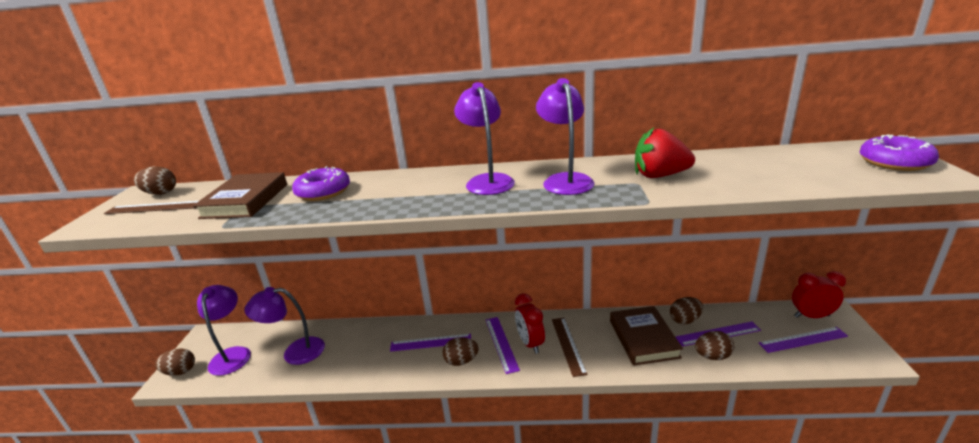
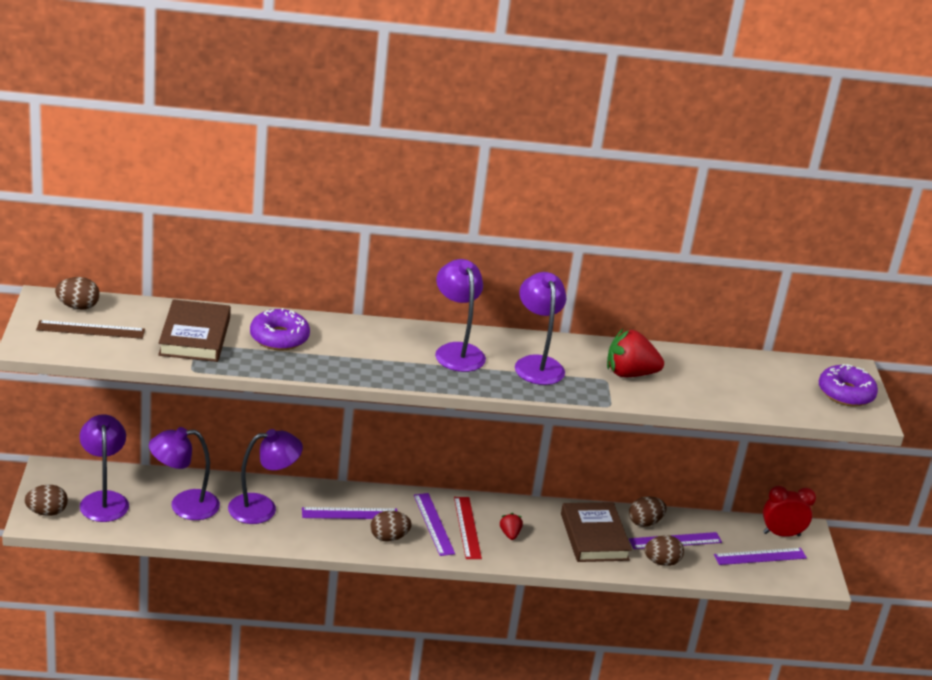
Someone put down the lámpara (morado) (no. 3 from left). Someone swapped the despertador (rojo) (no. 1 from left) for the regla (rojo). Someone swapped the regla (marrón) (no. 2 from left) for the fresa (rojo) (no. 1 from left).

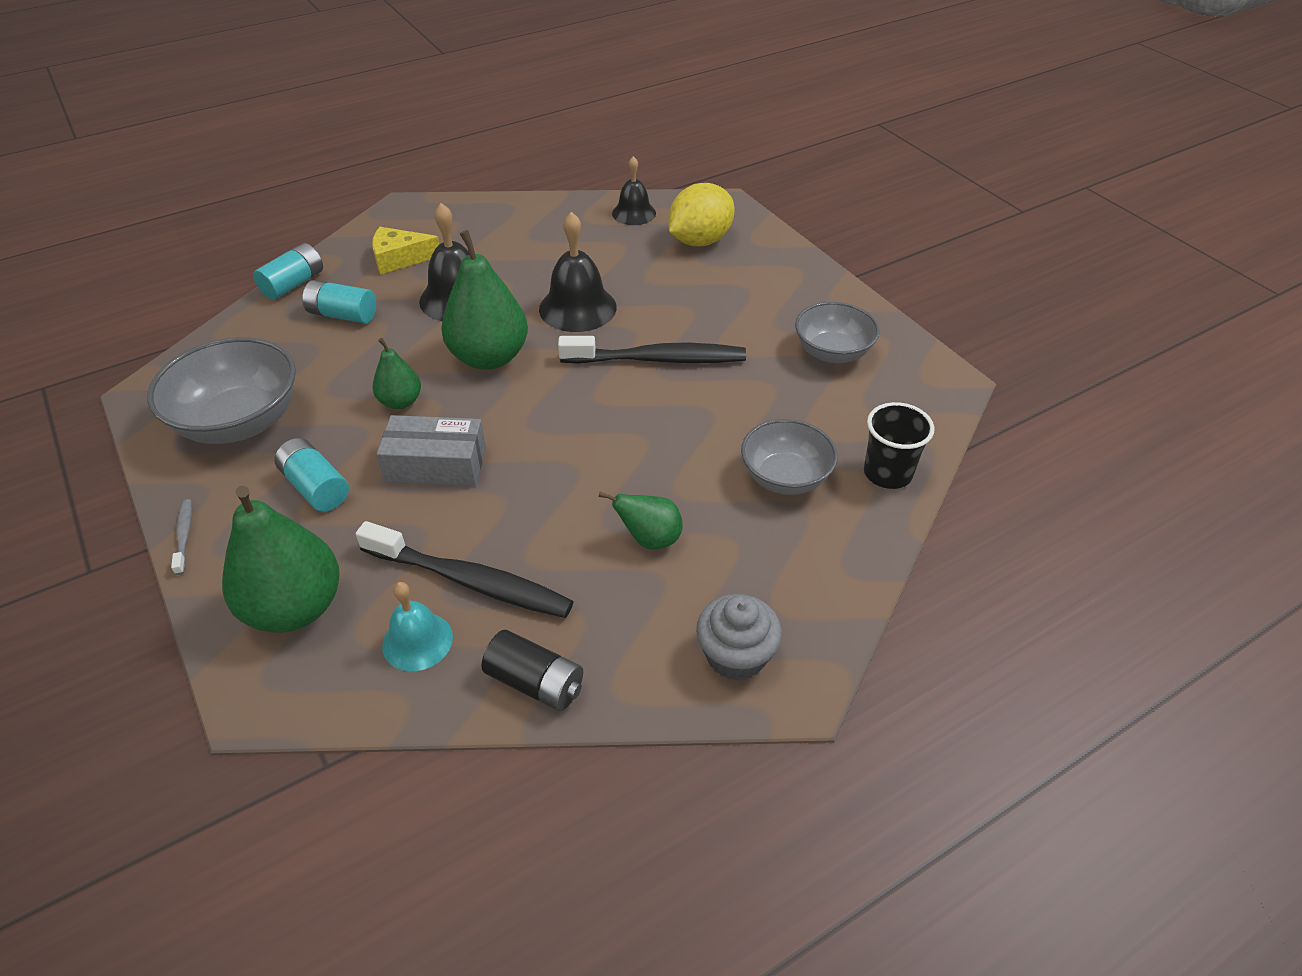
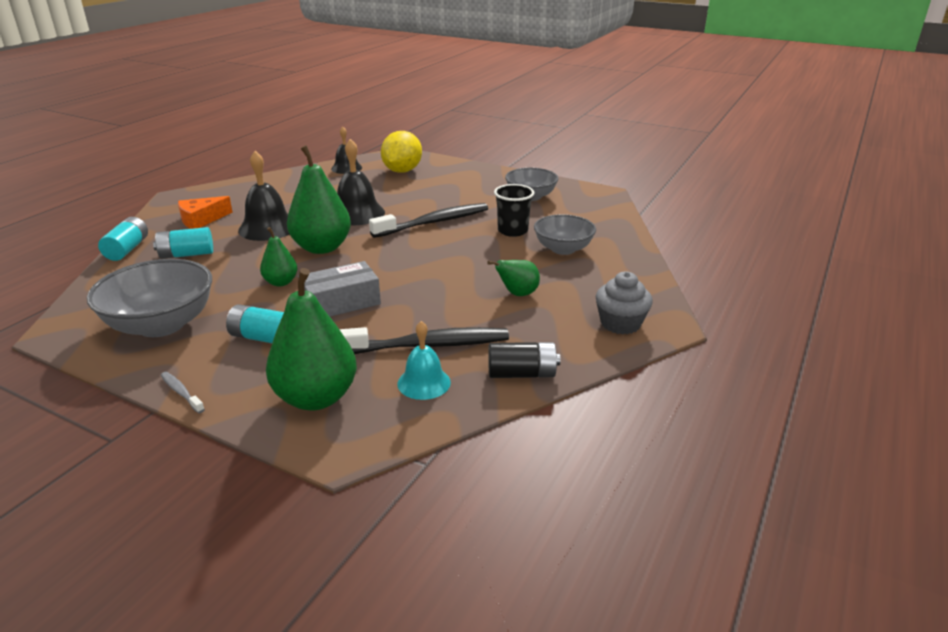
Someone repainted the queso (amarillo), which became the queso (naranja). Someone carried the vaso (negro).

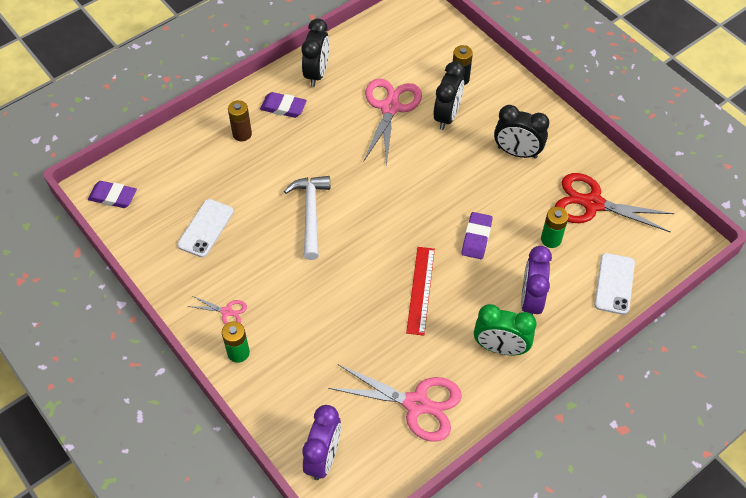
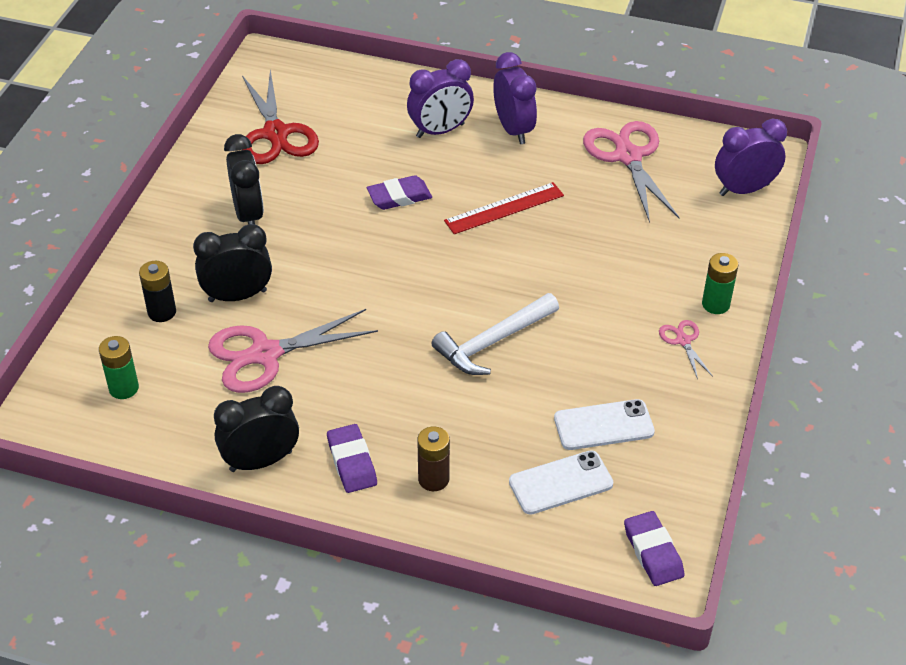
Someone carried the pila (verde) (no. 2 from left in the first image). Someone repainted the despertador (verde), which became the despertador (morado) (no. 2 from left). Someone carried the móvil (blanco) (no. 2 from left in the first image).

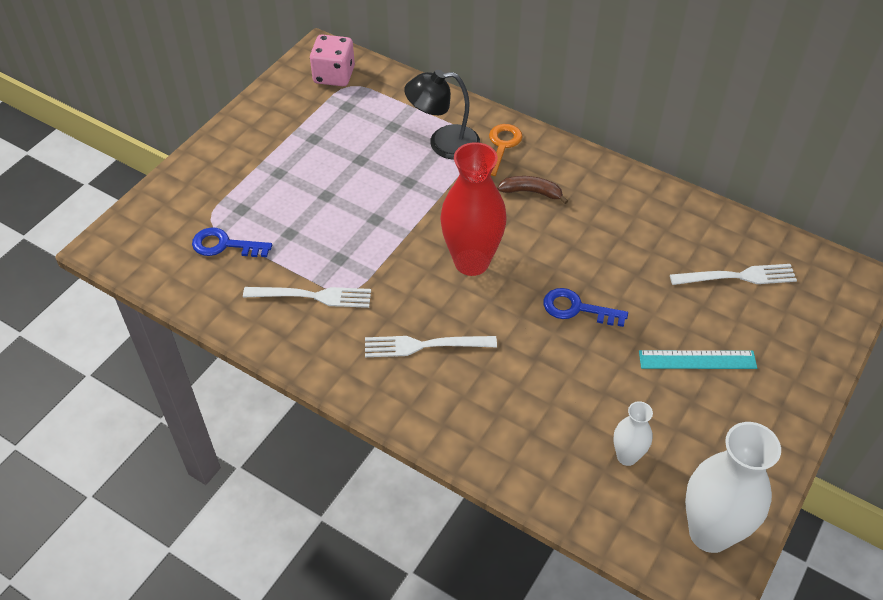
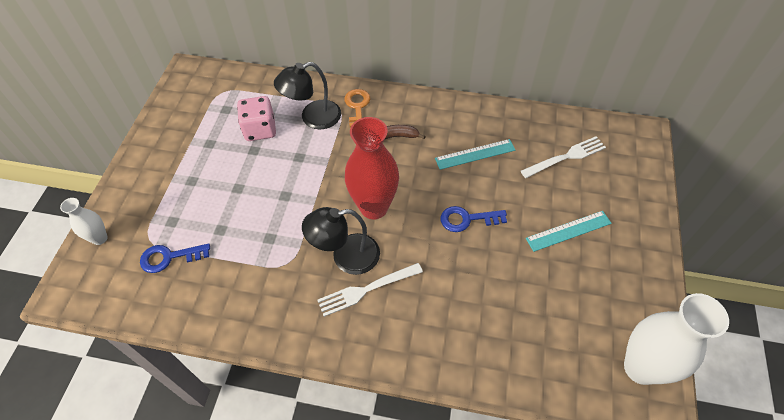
Someone carried the florero (blanco) (no. 1 from left). Someone carried the dado (rosa). Someone put down the lámpara (negro) (no. 2 from left). Someone put down the regla (turquesa) (no. 1 from left). Someone took away the tenedor (blanco) (no. 1 from left).

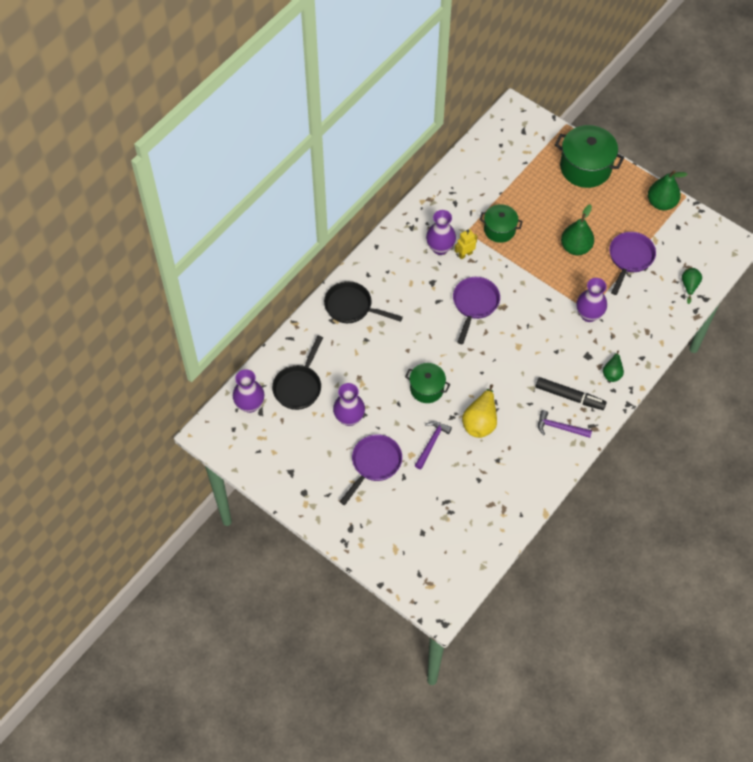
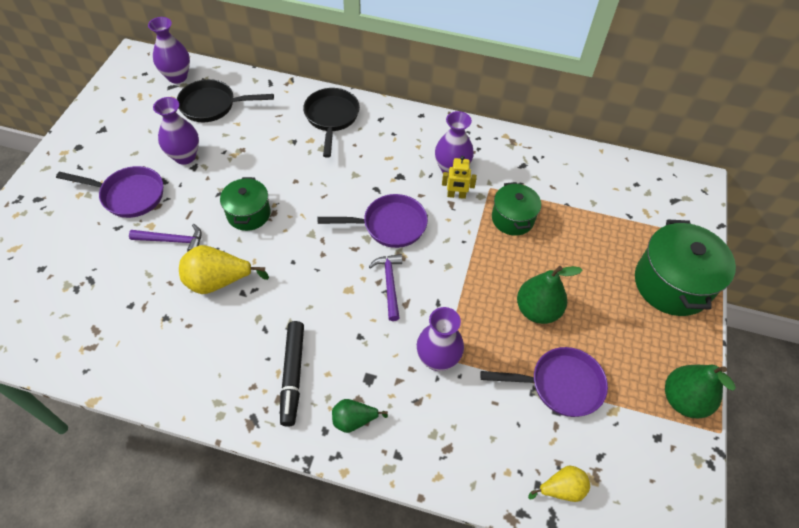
Someone carried the martillo (morado) (no. 2 from left). Someone rotated the robot (amarillo) by 150 degrees clockwise. Someone repainted the pera (verde) (no. 4 from left), which became the pera (amarillo) (no. 2 from left).

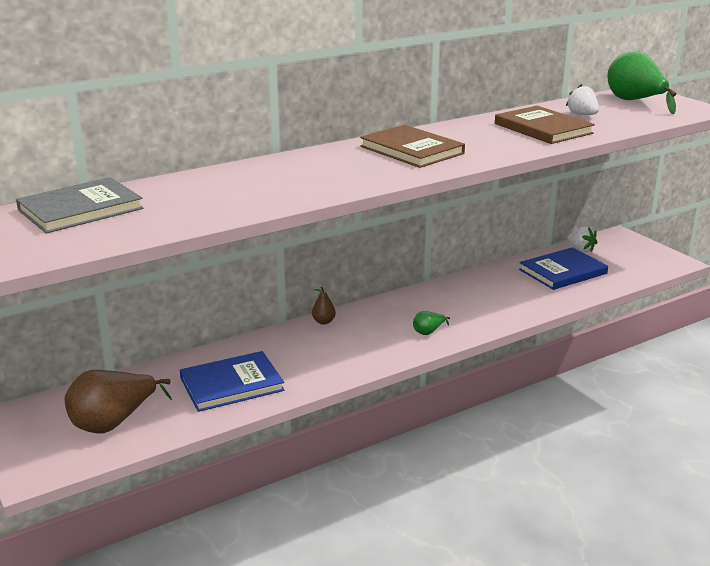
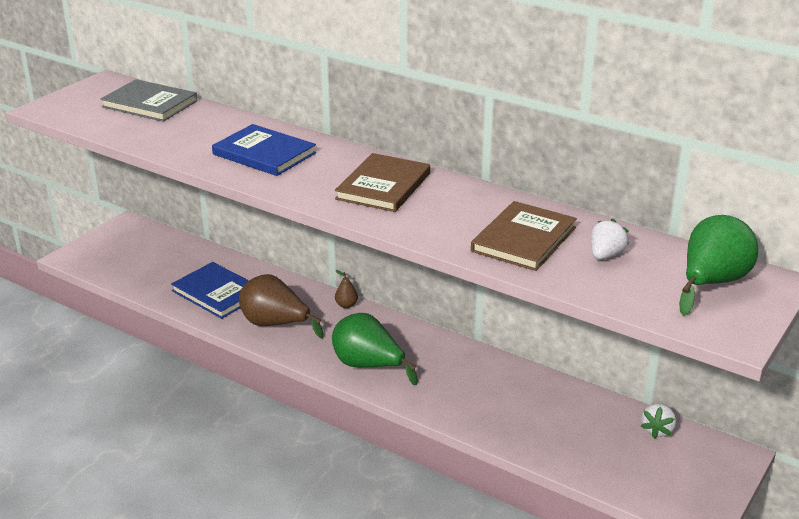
Someone carried the libro (azul) (no. 2 from left). Someone carried the pera (marrón) (no. 1 from left). Someone scaled the pera (verde) (no. 1 from left) by 2.20.

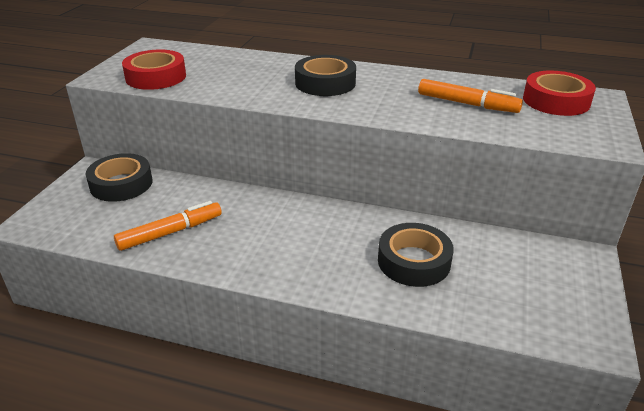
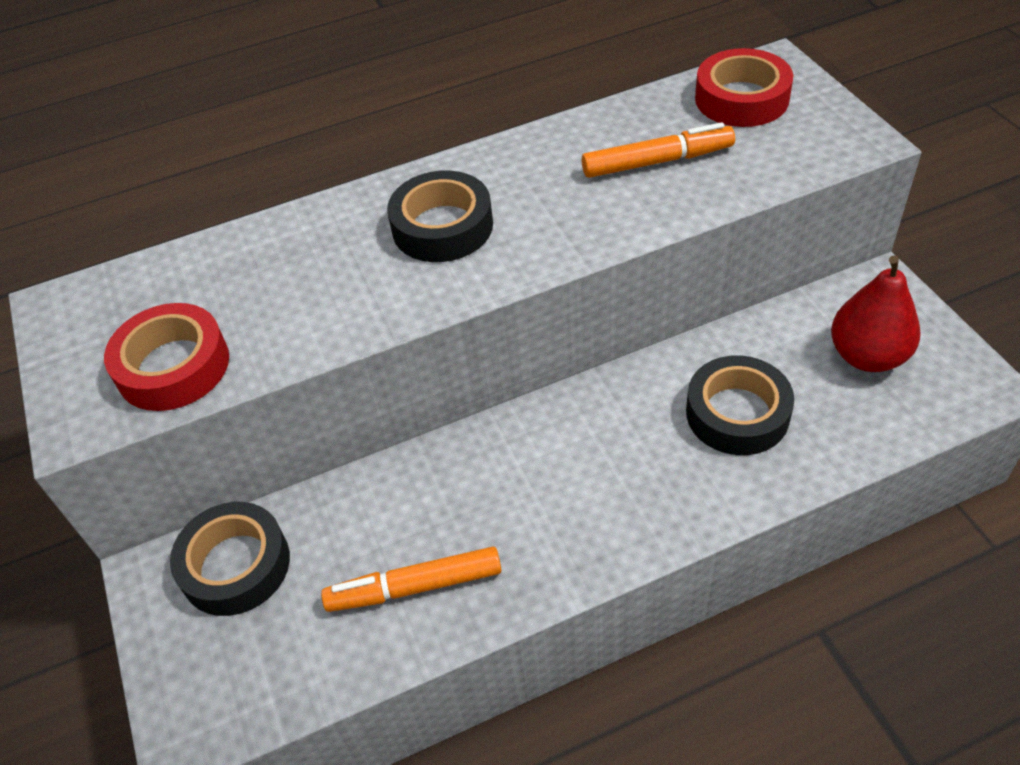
Someone rotated the rotulador (naranja) (no. 1 from left) by 120 degrees counterclockwise. Someone put down the pera (rojo).

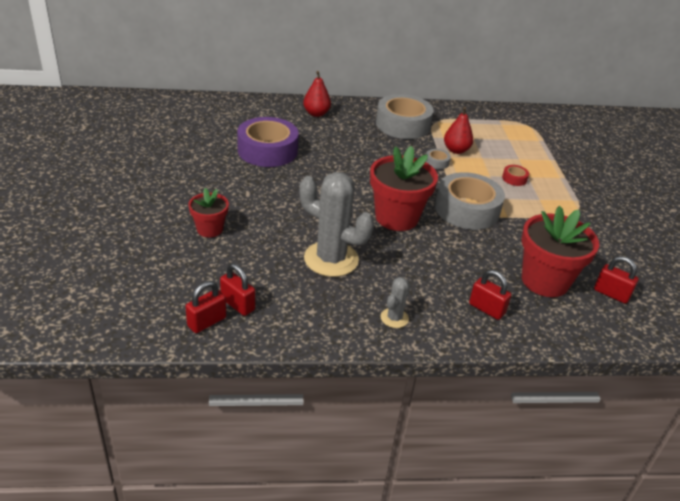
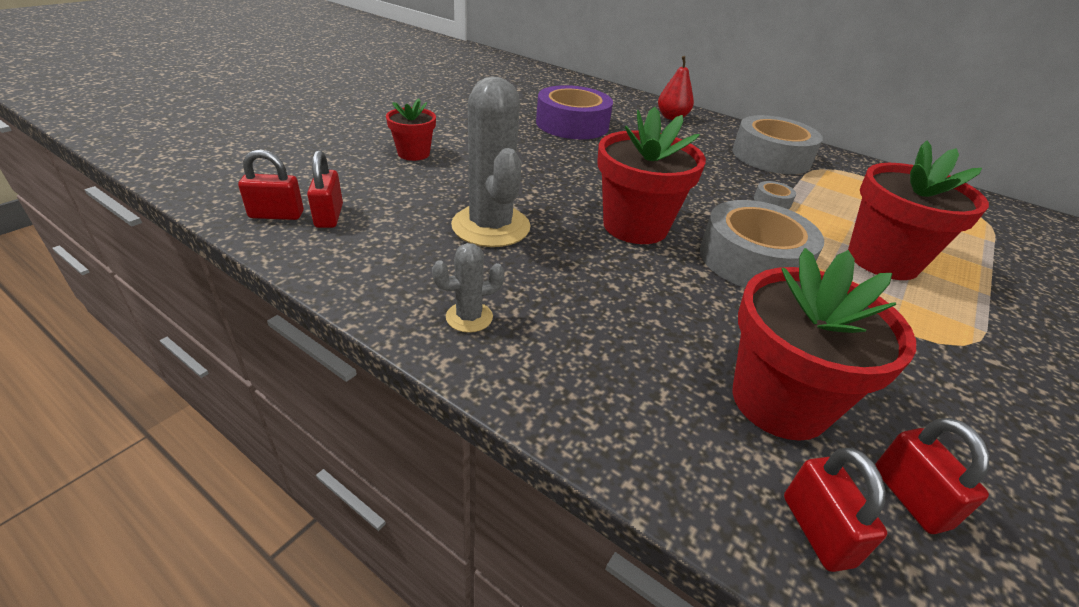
Someone carried the candado (rojo) (no. 3 from left). Someone swapped the cinta adhesiva (rojo) for the maceta (rojo) (no. 4 from left). Someone took away the pera (rojo) (no. 2 from left).

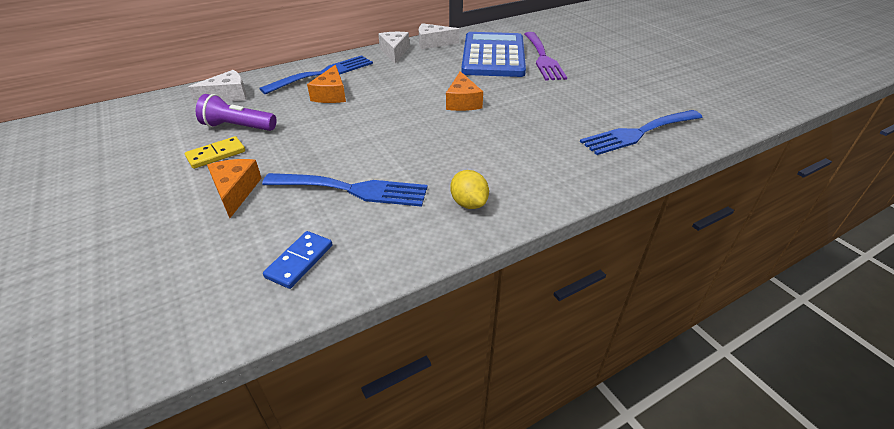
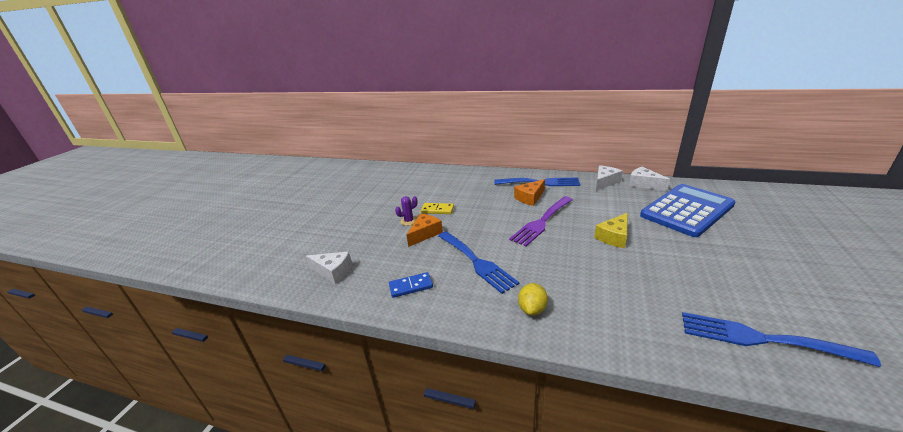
Someone carried the queso (blanco) (no. 1 from left). Someone put down the cactus (morado). Someone carried the tenedor (morado). Someone repainted the queso (naranja) (no. 3 from left), which became the queso (amarillo). Someone took away the lámpara de mano (morado).

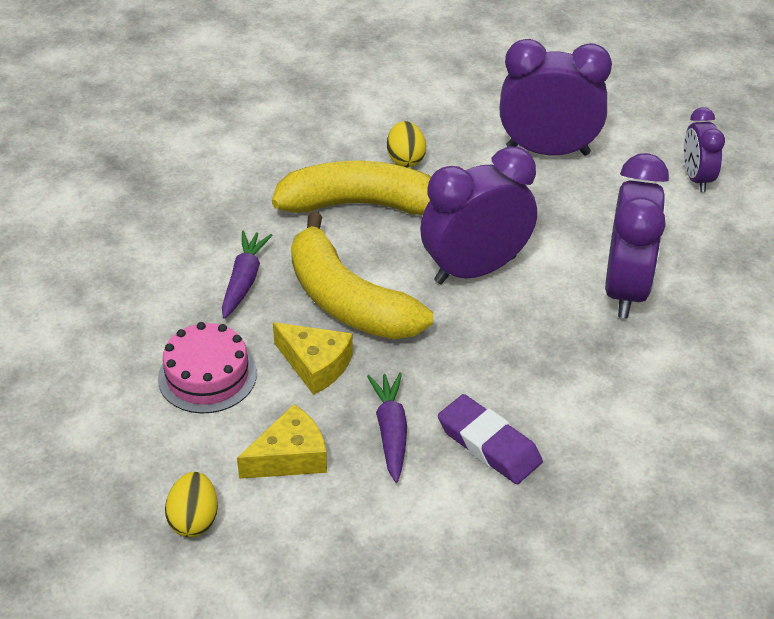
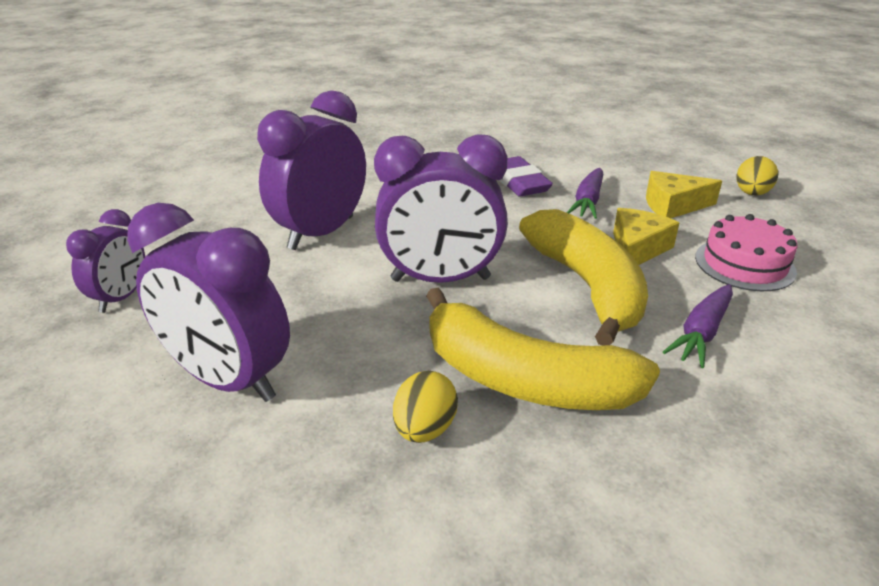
Someone rotated the queso (amarillo) (no. 2 from left in the first image) by 60 degrees clockwise.

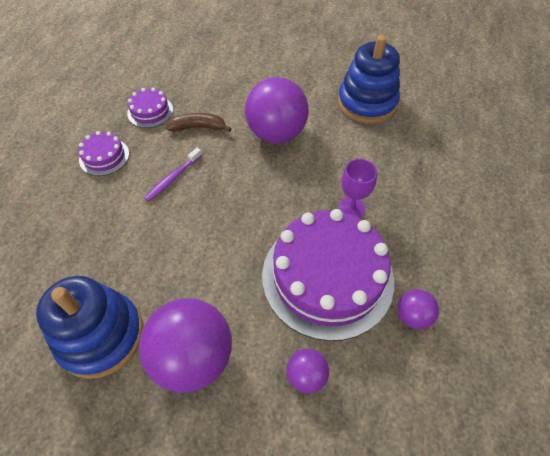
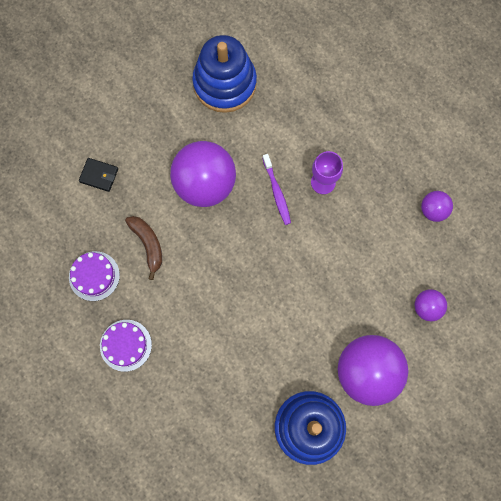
Someone put down the cartera (negro). Someone rotated the plátano (marrón) by 120 degrees clockwise. Someone carried the cepillo de dientes (morado). Someone took away the tarta (morado) (no. 3 from left).

